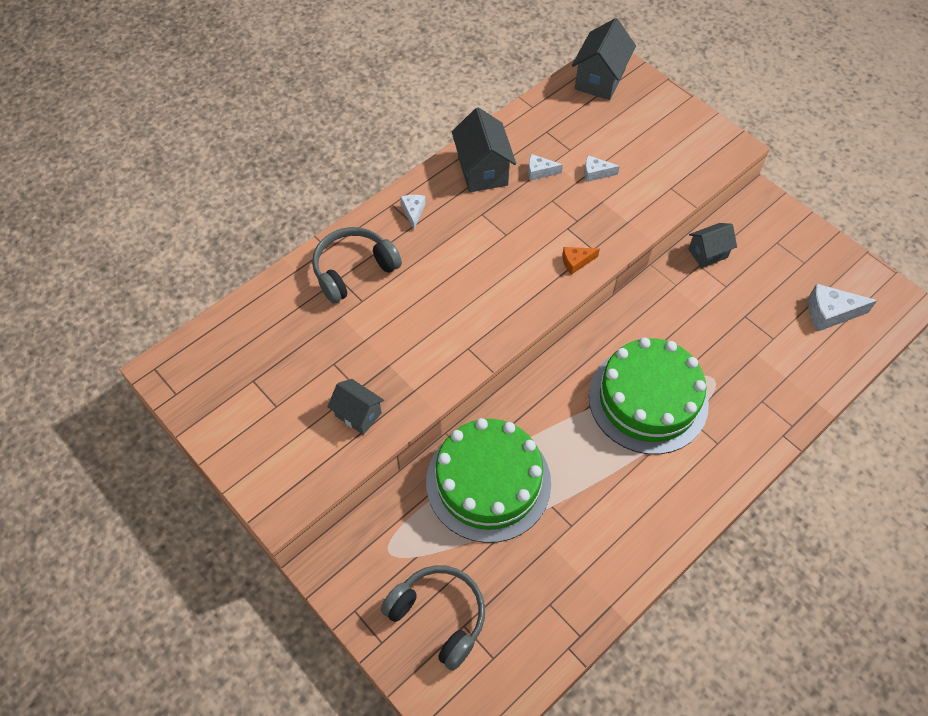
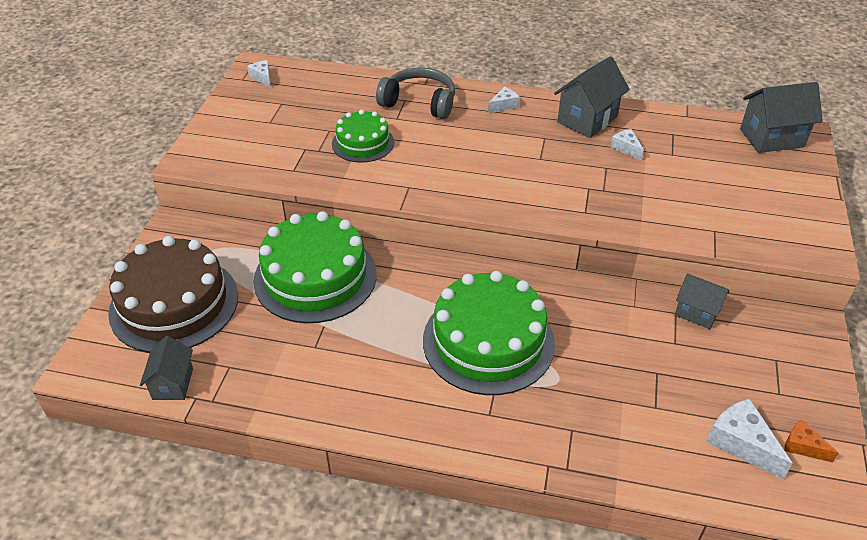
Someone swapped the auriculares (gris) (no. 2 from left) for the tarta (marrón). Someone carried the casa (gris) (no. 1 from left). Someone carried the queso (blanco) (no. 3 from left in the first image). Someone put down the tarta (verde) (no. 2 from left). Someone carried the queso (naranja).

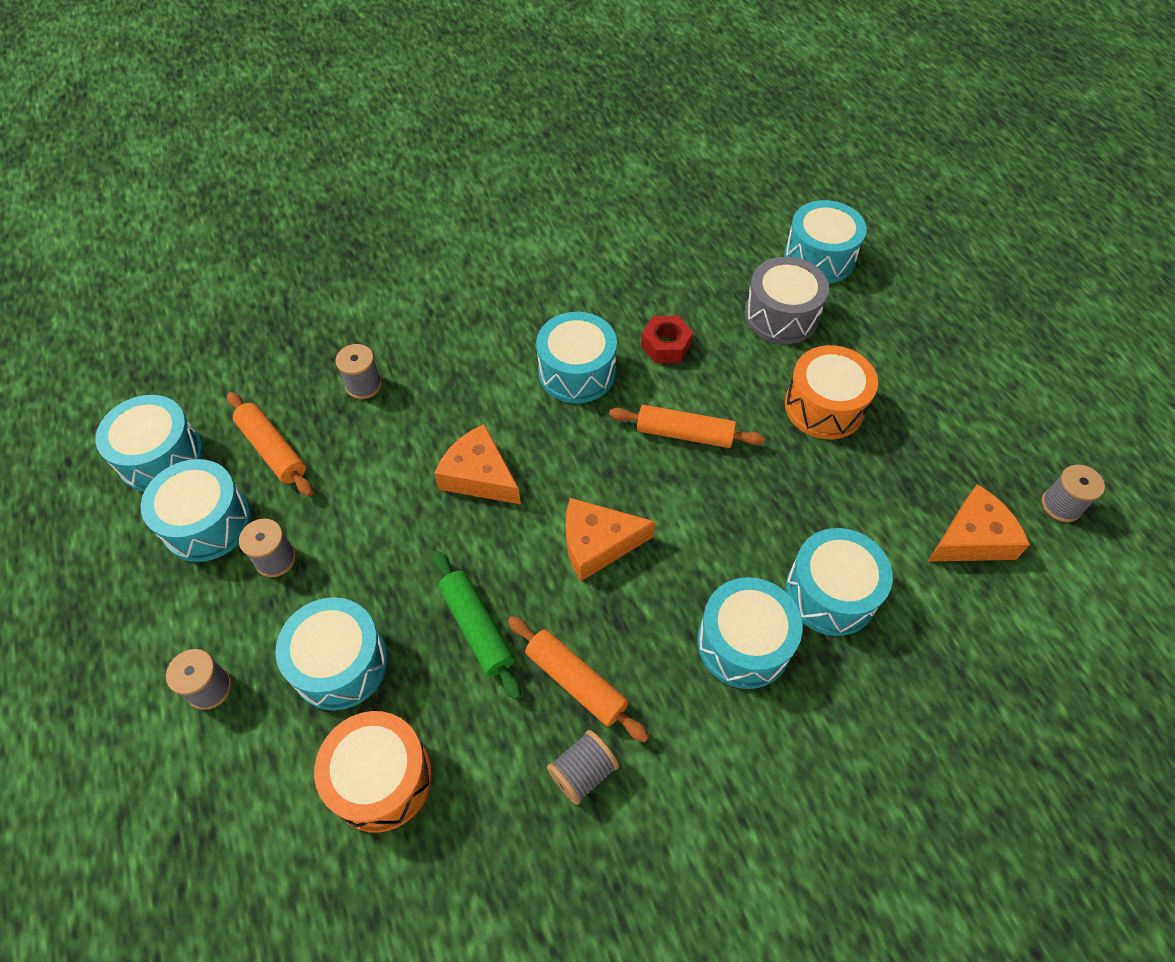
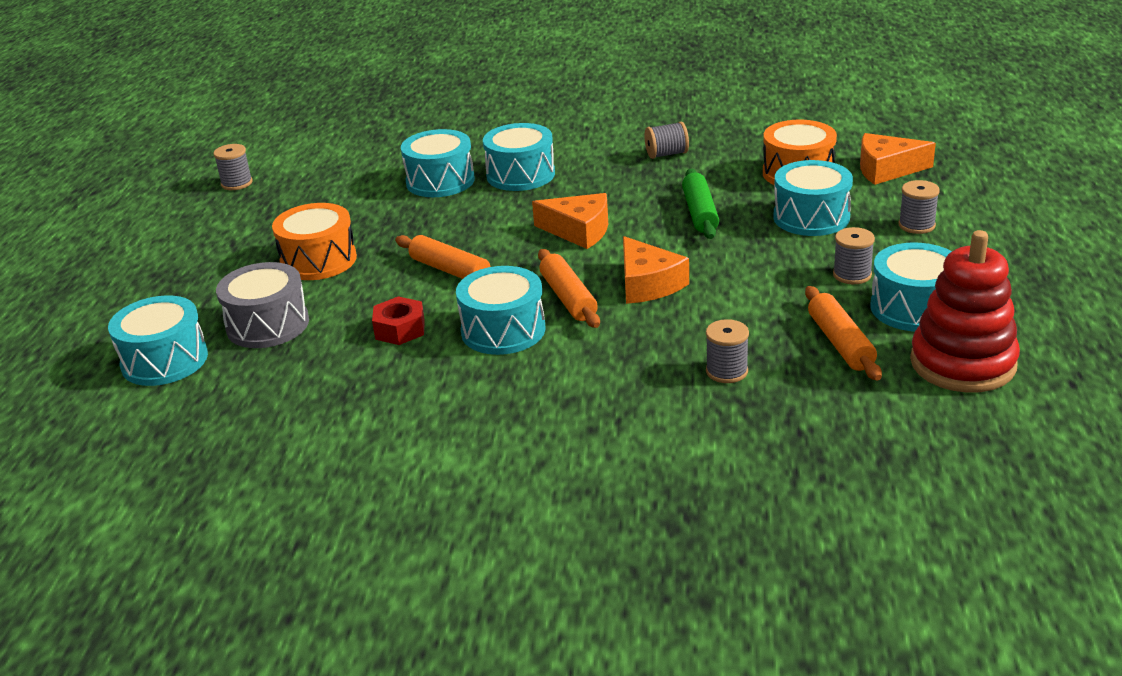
Someone carried the rodillo (naranja) (no. 2 from left). Someone carried the queso (naranja) (no. 3 from left). Someone swapped the tambor (turquesa) (no. 1 from left) for the juguete apilable (rojo).

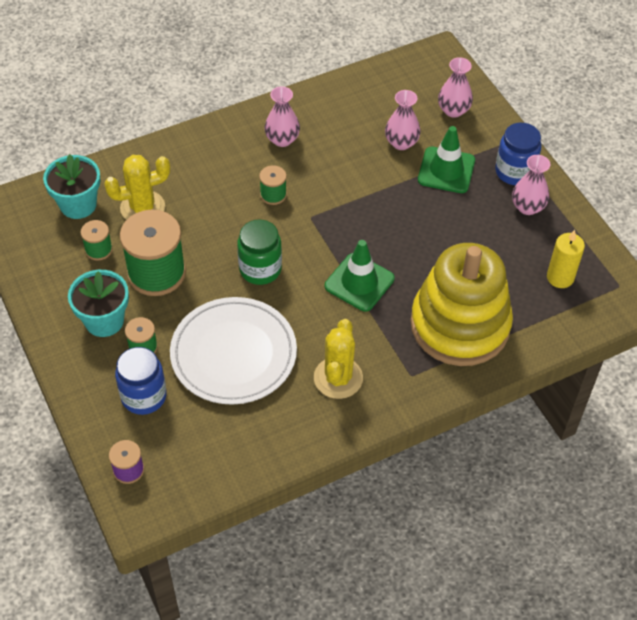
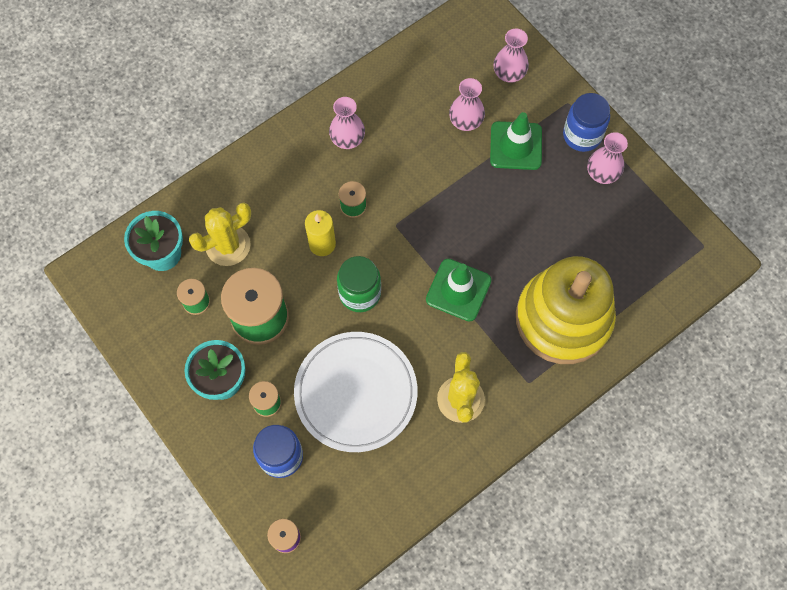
Someone carried the vela (amarillo).

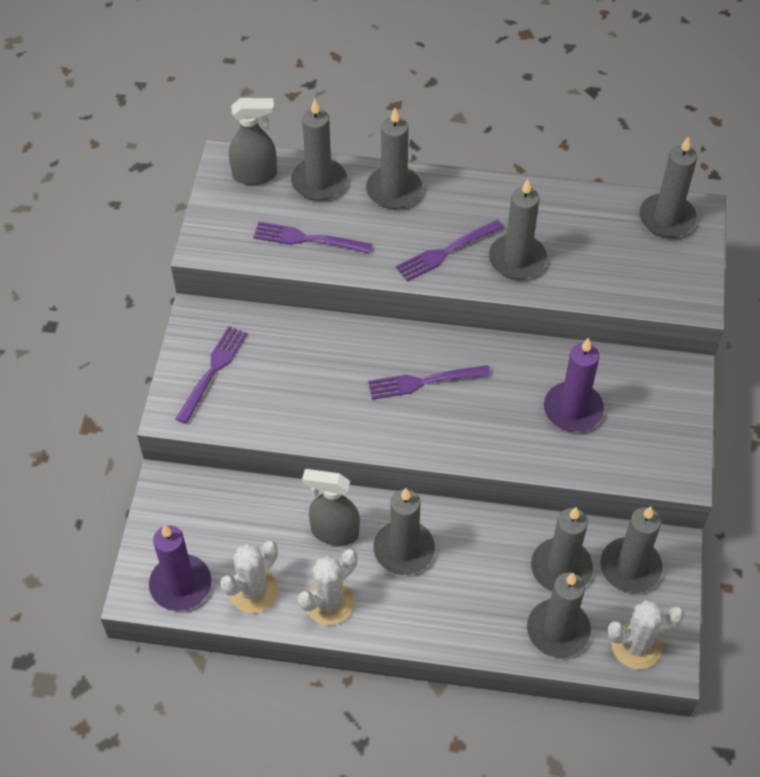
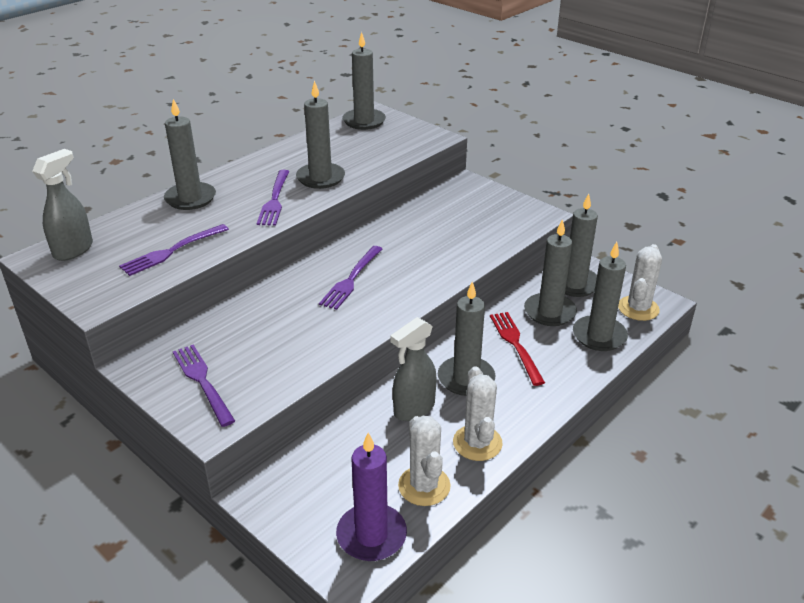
Someone put down the tenedor (rojo). Someone took away the vela (gris) (no. 1 from left). Someone took away the vela (morado) (no. 2 from left).

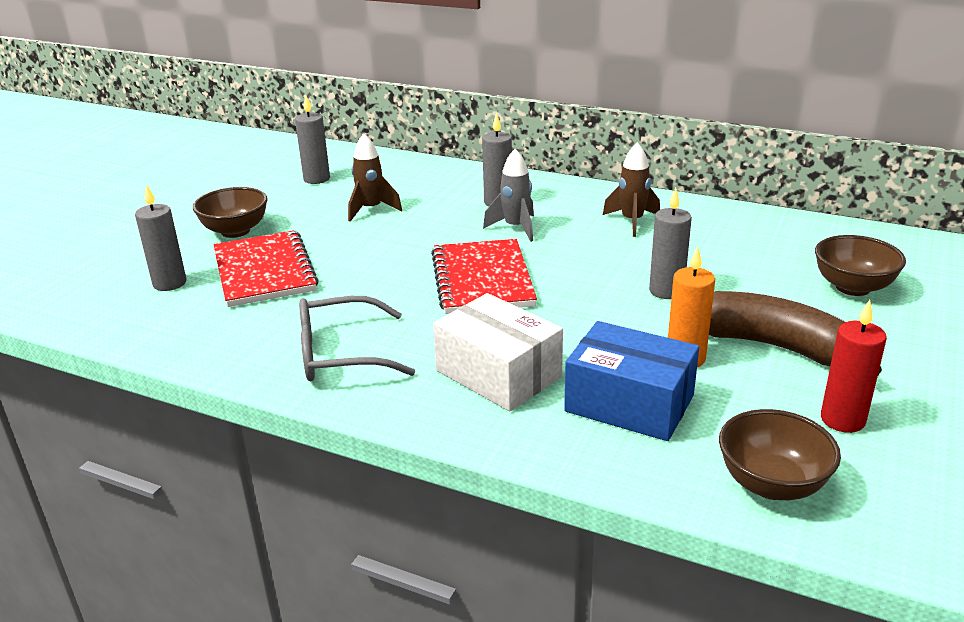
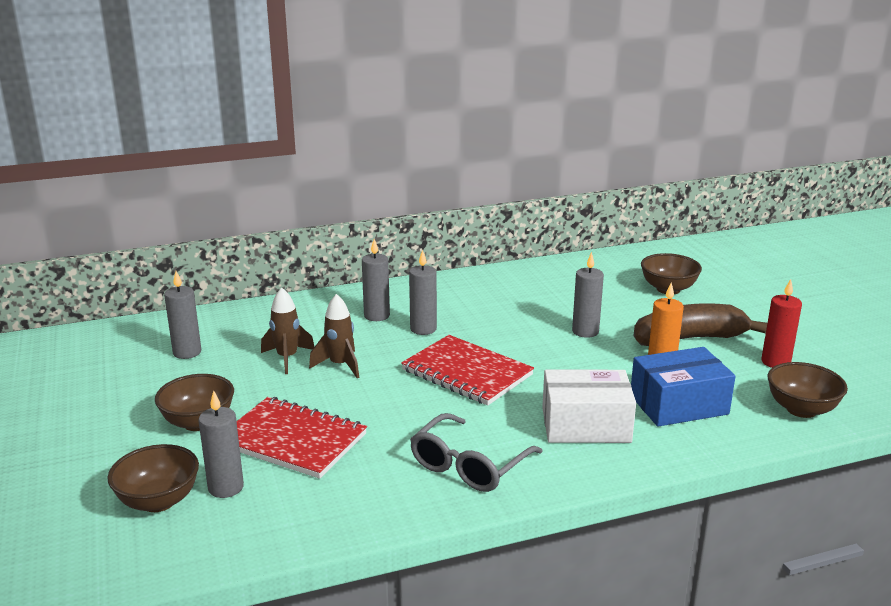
Someone put down the cuenco (marrón) (no. 1 from left). Someone carried the cohete (marrón) (no. 2 from left). Someone swapped the cohete (gris) for the vela (gris) (no. 4 from left).

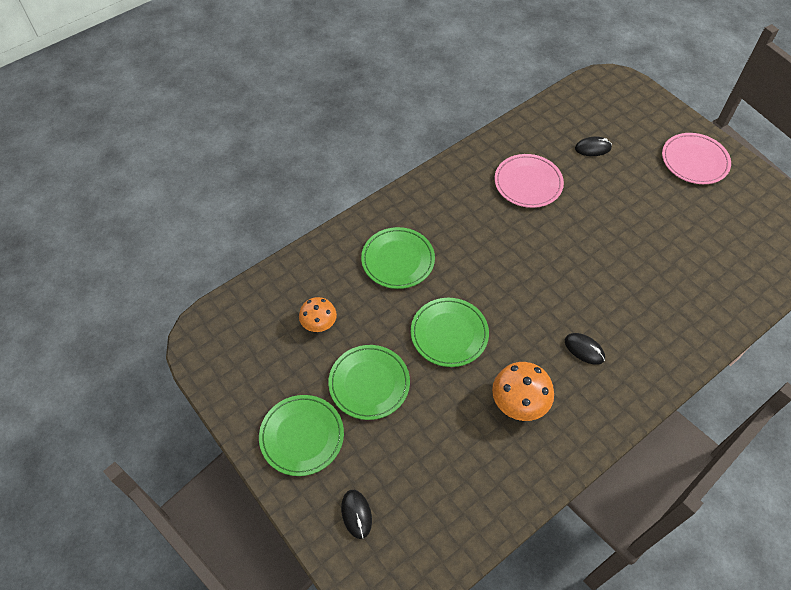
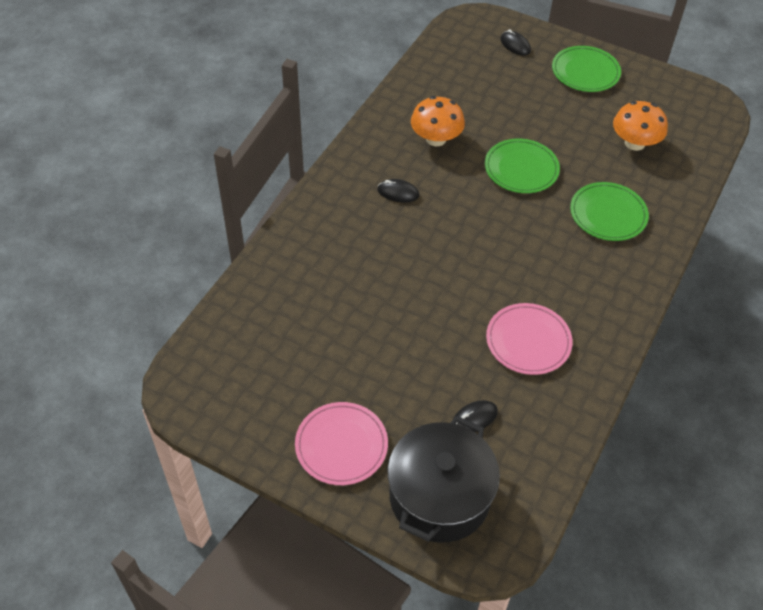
Someone put down the olla (negro). Someone scaled the seta (naranja) (no. 1 from left in the first image) by 1.52. Someone took away the plato (verde) (no. 2 from left).

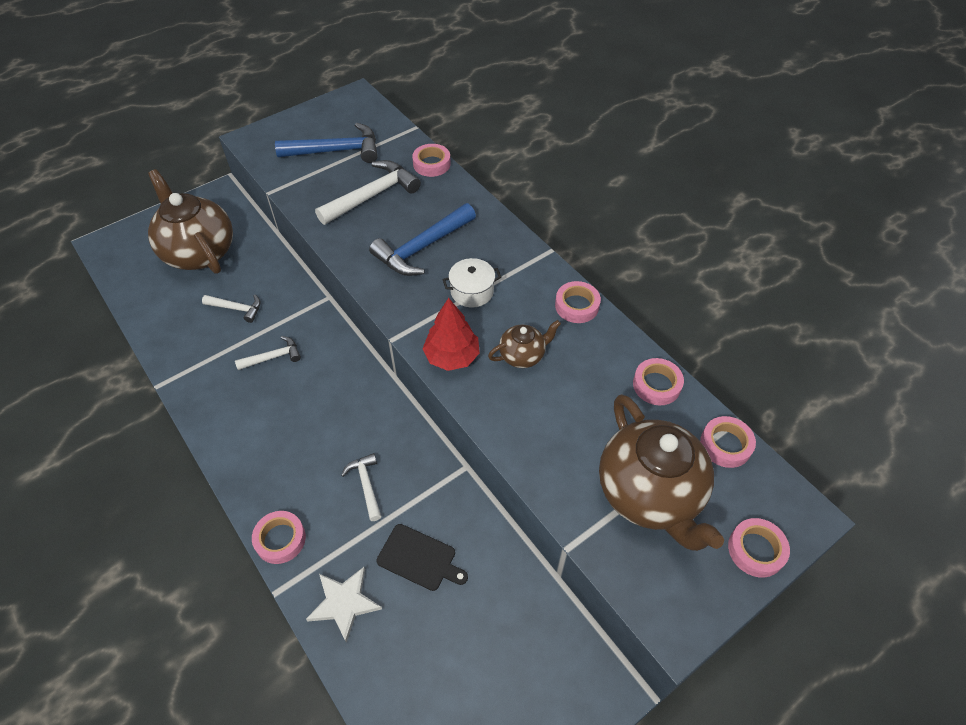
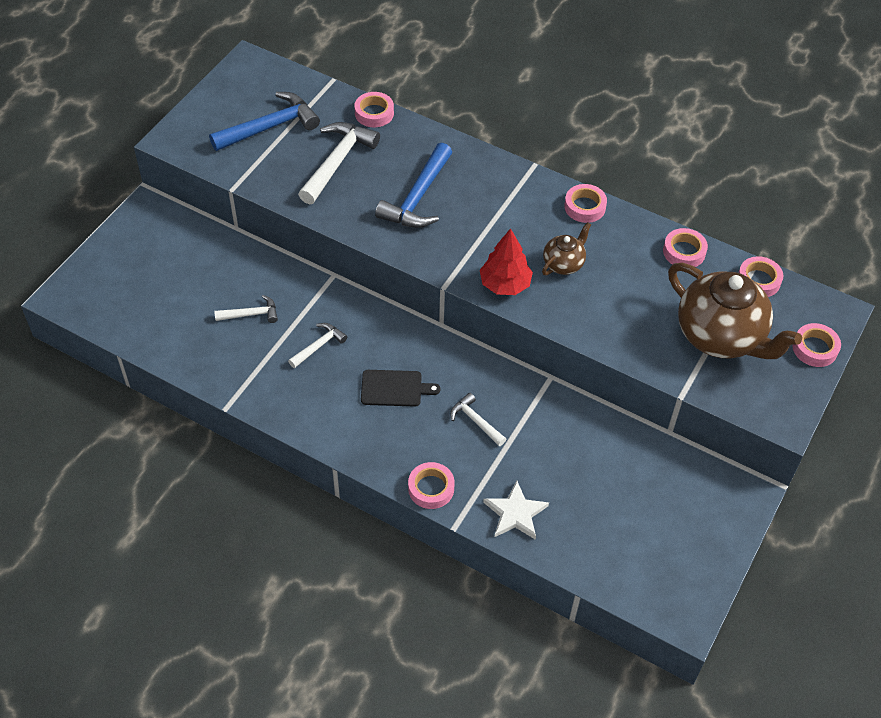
Someone carried the tabla de cortar (negro). Someone took away the tetera (marrón) (no. 1 from left). Someone took away the olla (blanco).

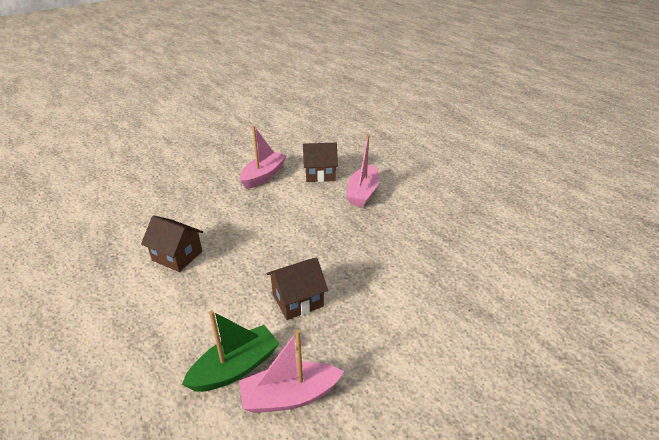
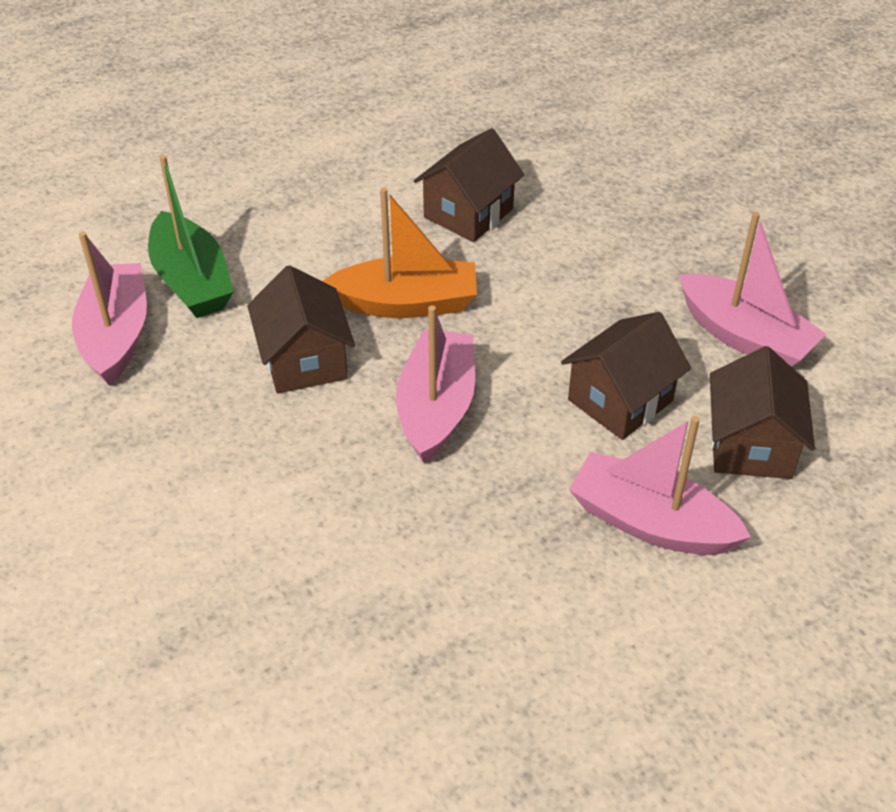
Someone put down the barco (naranja). Someone put down the barco (rosa) (no. 2 from left). Someone put down the casa (marrón) (no. 3 from left).

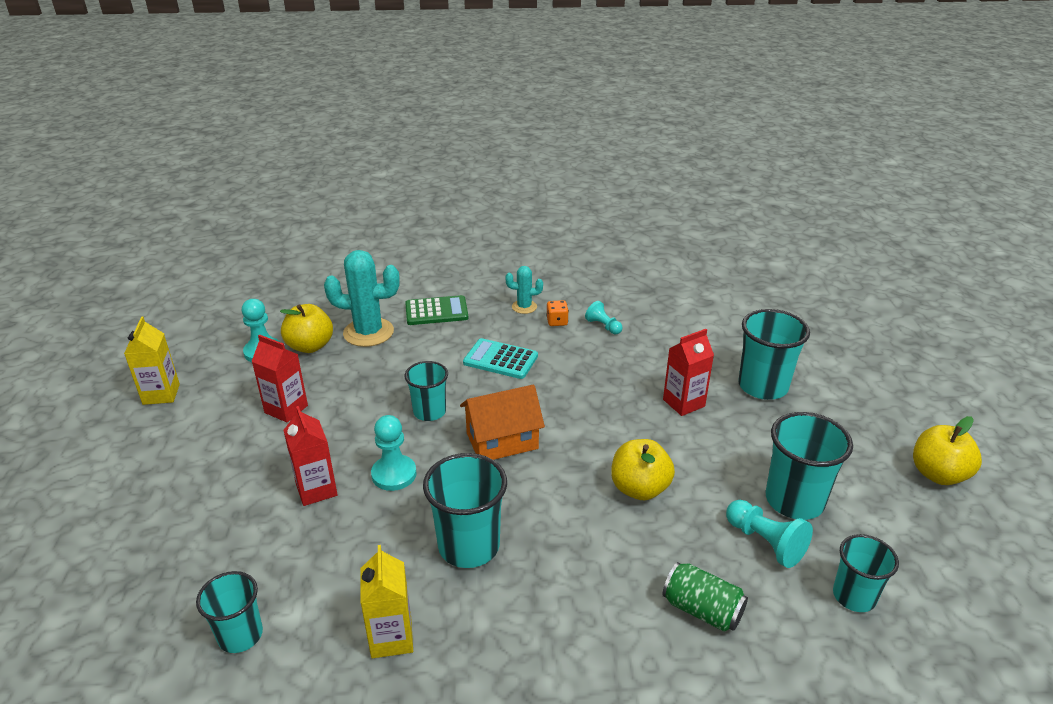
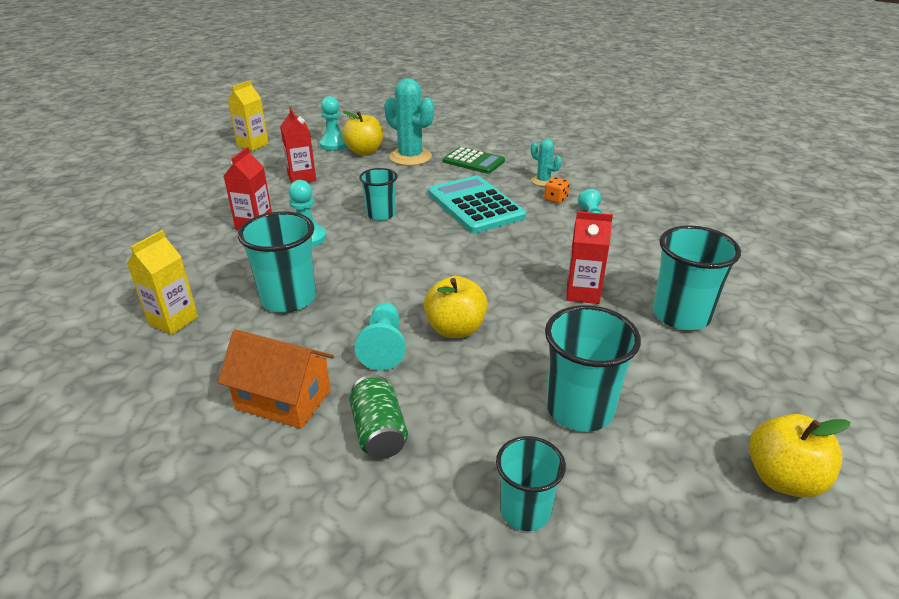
Someone carried the casa (naranja). Someone carried the peón (turquesa) (no. 4 from left in the first image). Someone scaled the calculadora (turquesa) by 1.55. Someone took away the vaso (turquesa) (no. 1 from left).

